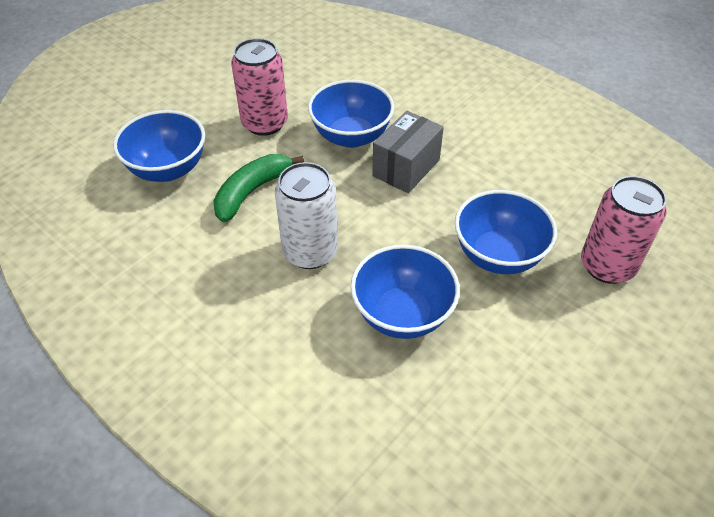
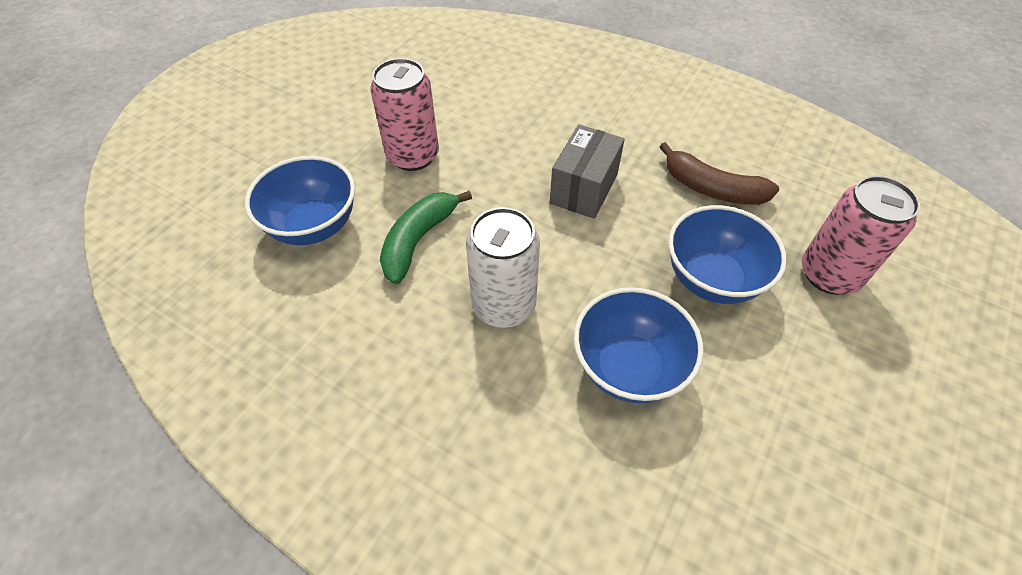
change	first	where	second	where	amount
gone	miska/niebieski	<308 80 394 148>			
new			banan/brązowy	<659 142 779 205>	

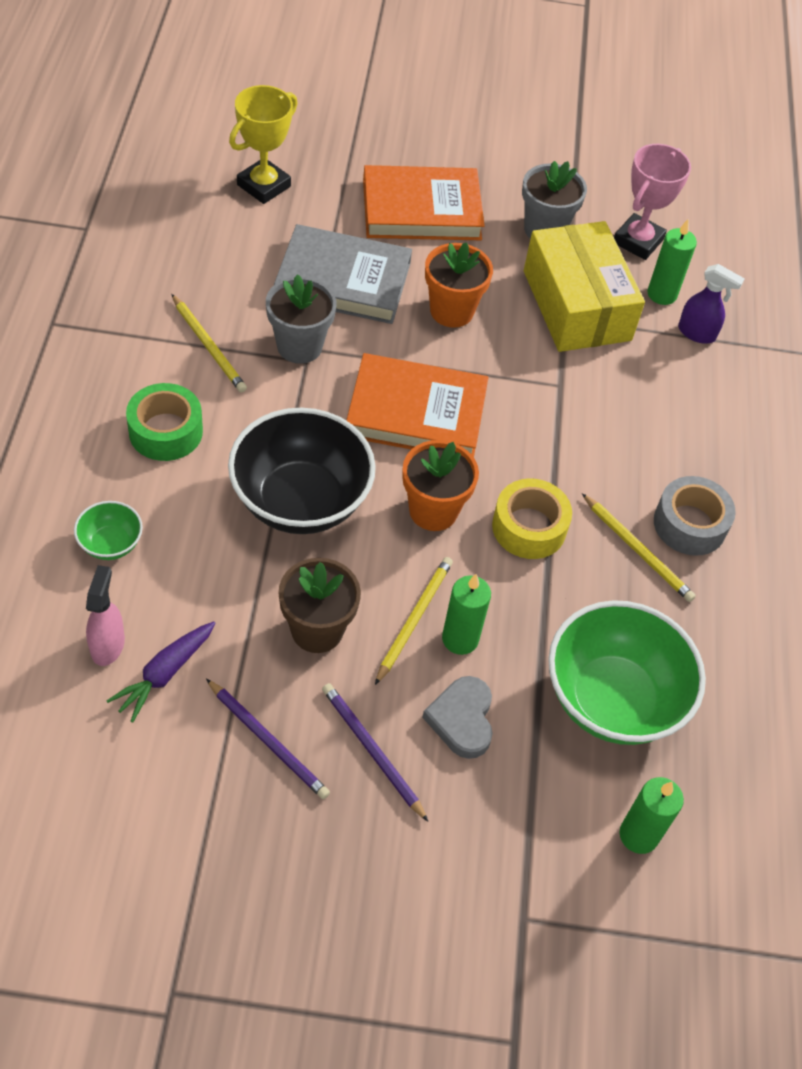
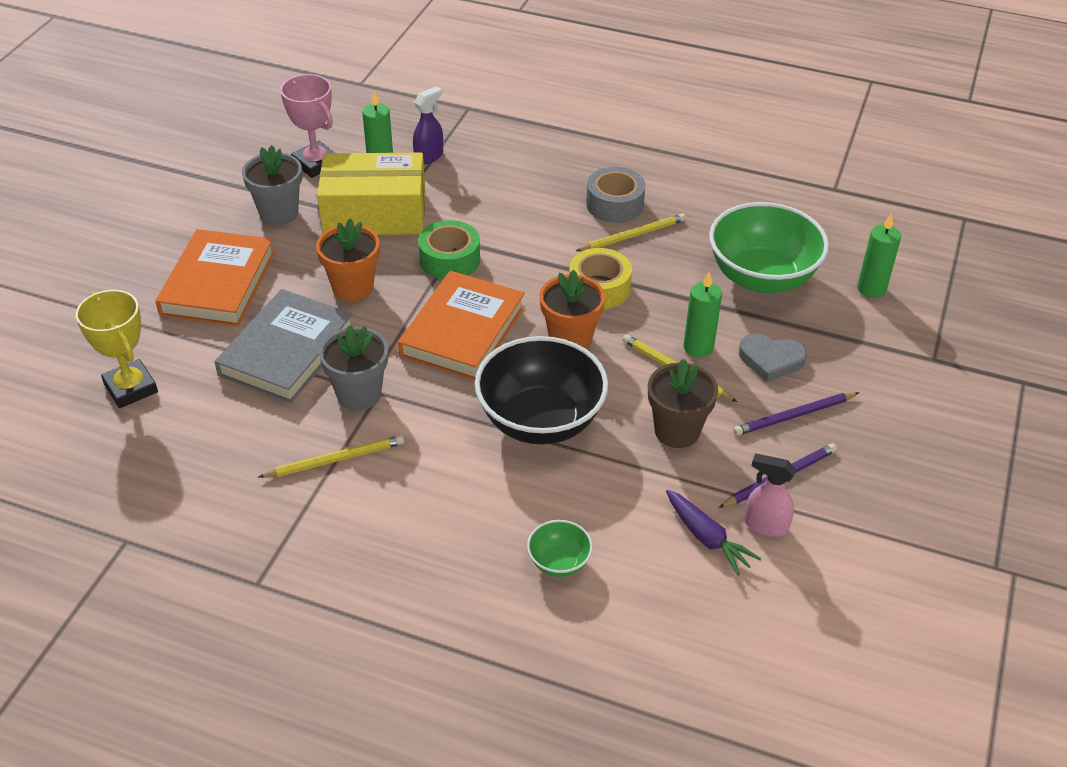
change	first	where	second	where	amount
shifted	taśma klejąca/zielony	<126 383 203 461>		<418 220 480 279>	
shifted	spryskiwacz/różowy	<86 565 125 666>		<745 453 796 537>	

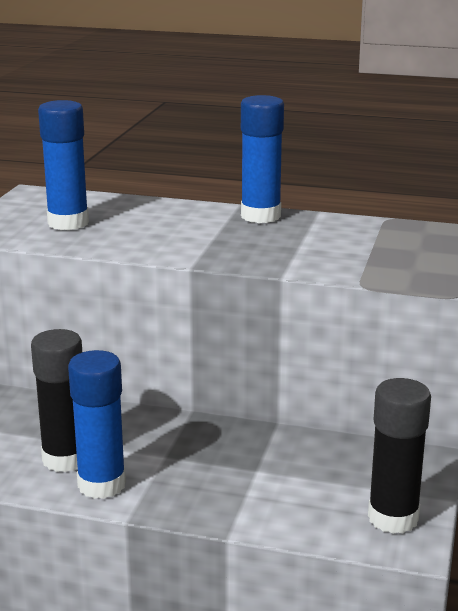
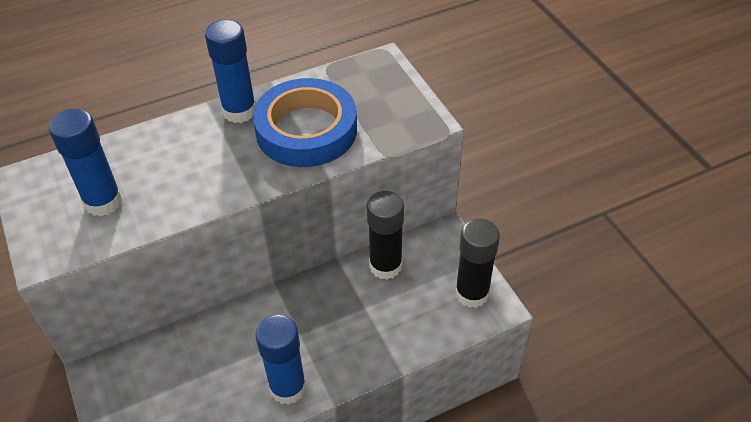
change	first	where	second	where	amount
shifted	klej w sztyfcie/czarny	<31 329 82 472>		<367 191 404 280>	
new			taśma klejąca/niebieski	<253 78 357 167>	

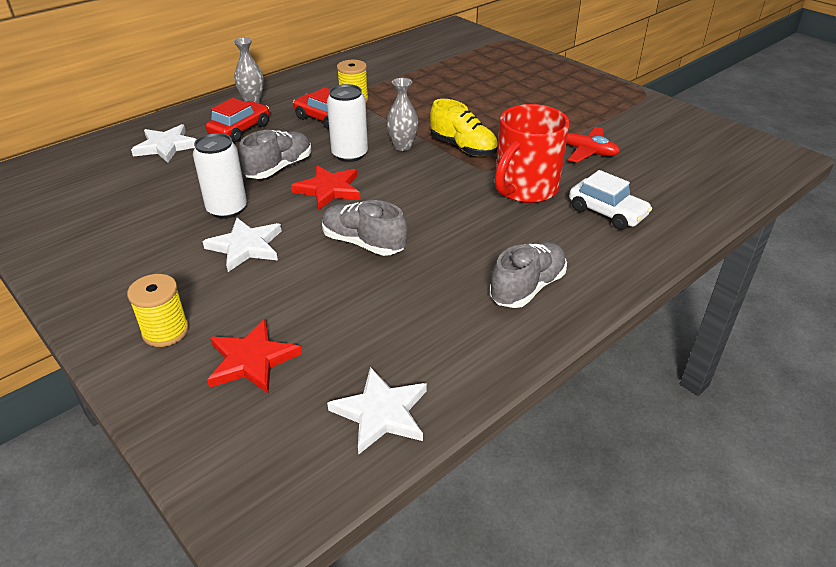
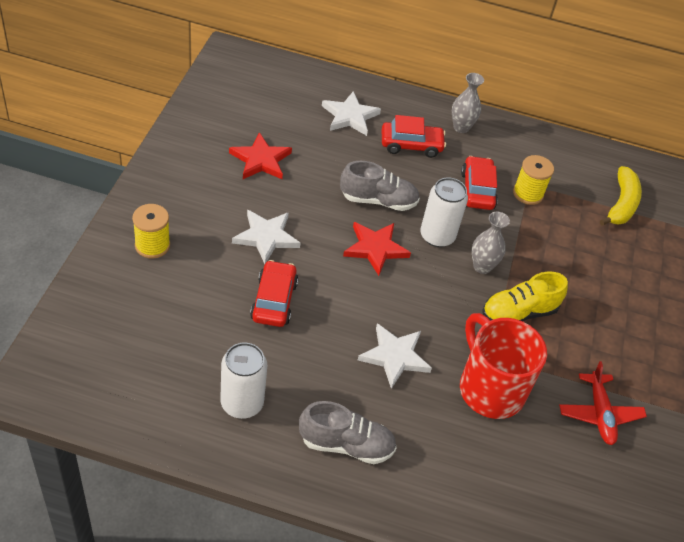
change	first	where	second	where	amount
rotated	but/żółty	<430 99 498 157>		<482 272 568 321>	60 degrees clockwise
rotated	kubek/czerwony	<495 104 569 203>		<460 313 547 419>	60 degrees clockwise
shifted	puszka/biały	<193 133 247 219>		<220 343 267 419>	
gone	samochód/biały	<569 170 652 230>			
gone	but/szary	<322 200 408 256>			
shifted	gwiazda/czerwony	<207 319 302 394>		<229 132 292 179>	
shifted	gwiazda/biały	<327 367 427 455>		<358 323 432 389>	
new			banan/żółty	<600 166 642 226>	
new			samochód/czerwony	<250 260 298 327>	

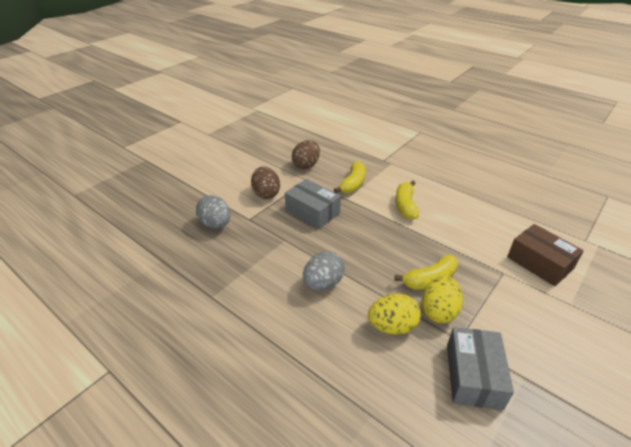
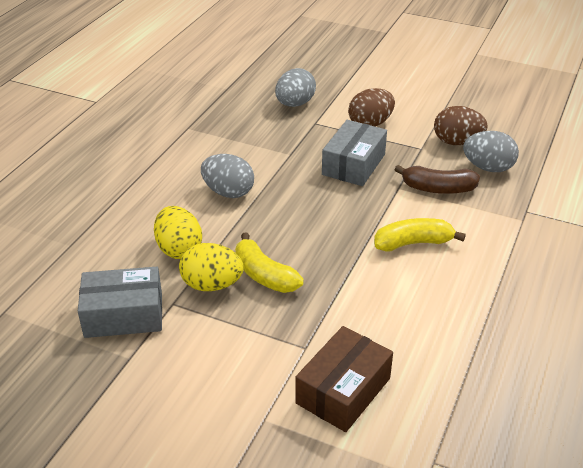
change	first	where	second	where	amount
repainted	banan/żółty	<334 161 366 193>	banan/brązowy	<395 165 480 194>	
new			jajko/szary	<463 131 519 172>	

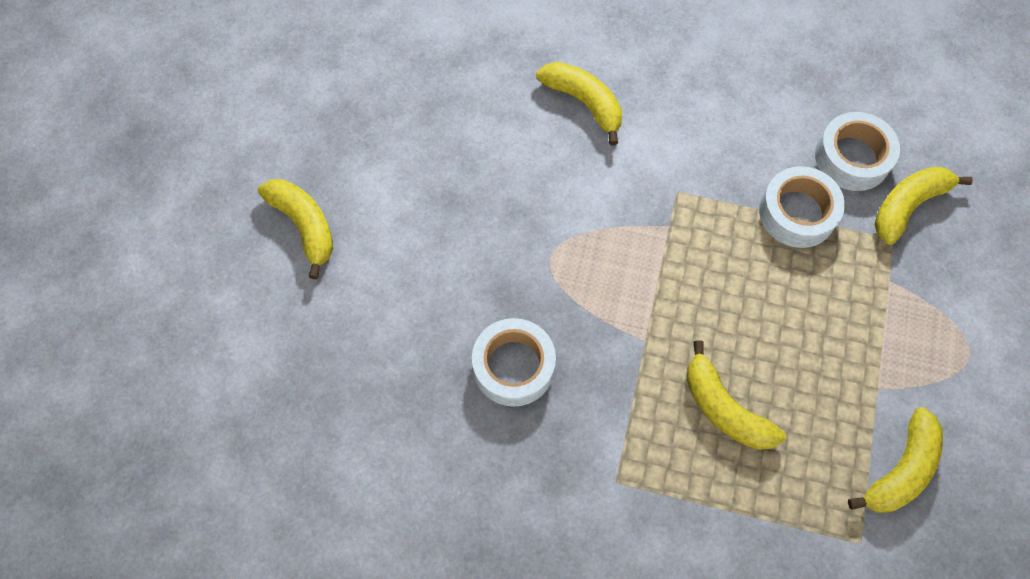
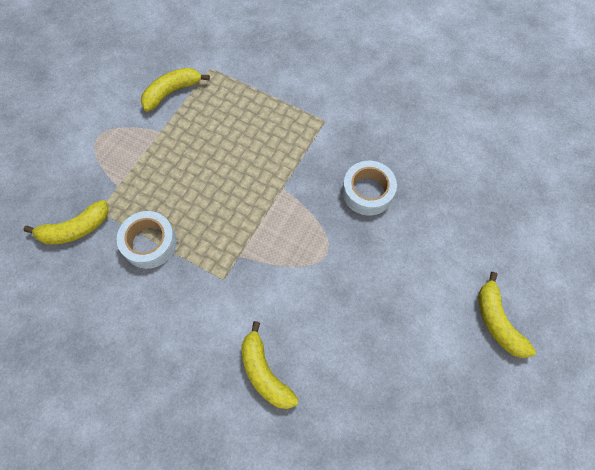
change	first	where	second	where	amount
gone	taśma klejąca/biały	<815 112 900 191>			
gone	banan/żółty	<687 340 786 450>			

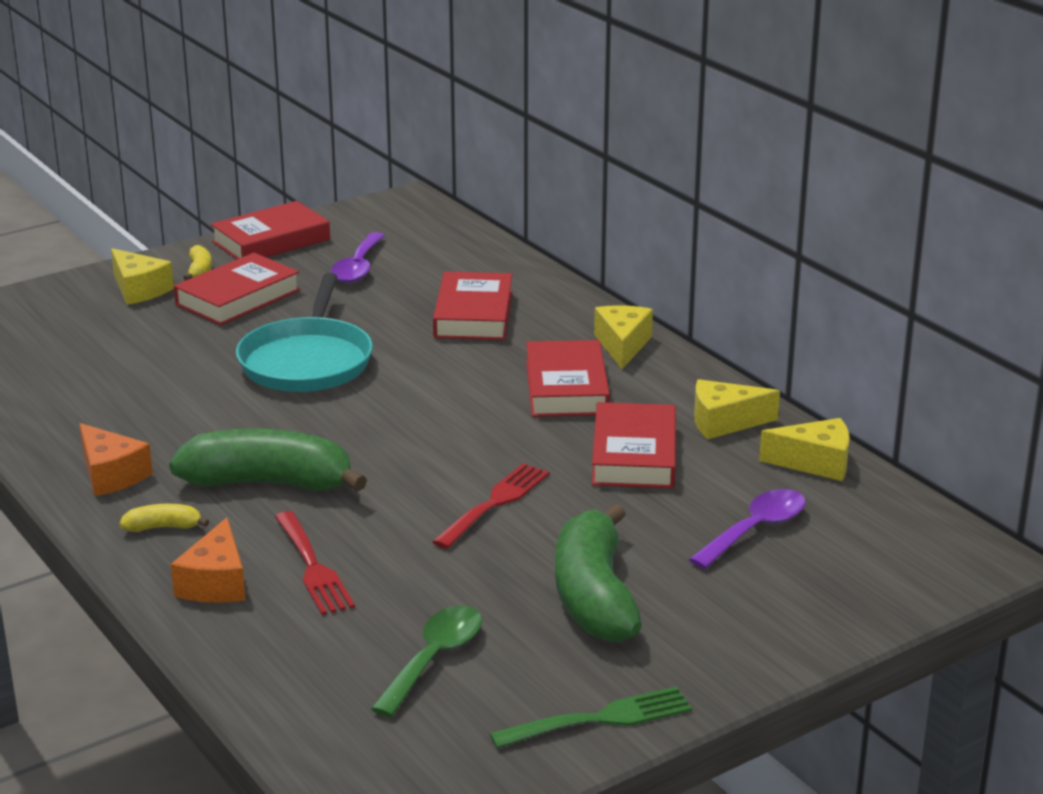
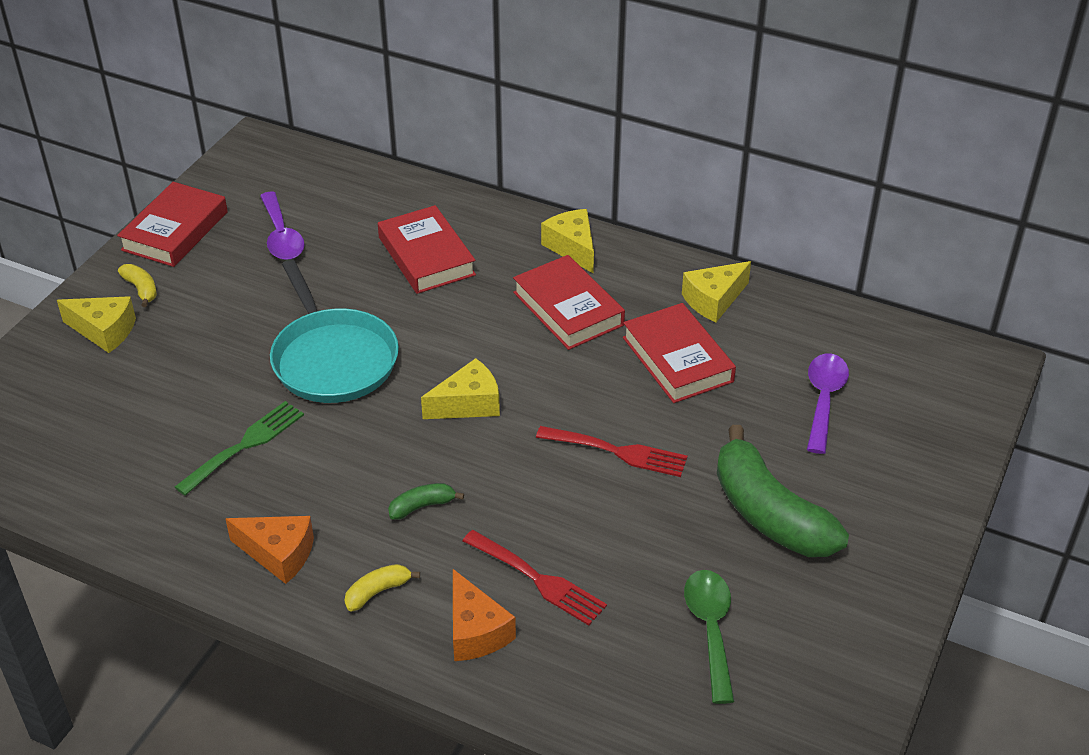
change	first	where	second	where	amount
gone	książka/czerwony	<174 253 300 325>			
shifted	ser/żółty	<759 418 850 481>		<421 358 500 419>	
scaled	banan/zielony	<169 428 367 492>		<388 483 464 520>	x0.43
rotated	widelec/czerwony	<432 463 550 549>		<536 426 688 477>	105 degrees clockwise
shifted	widelec/zielony	<490 686 692 748>		<175 401 304 495>	

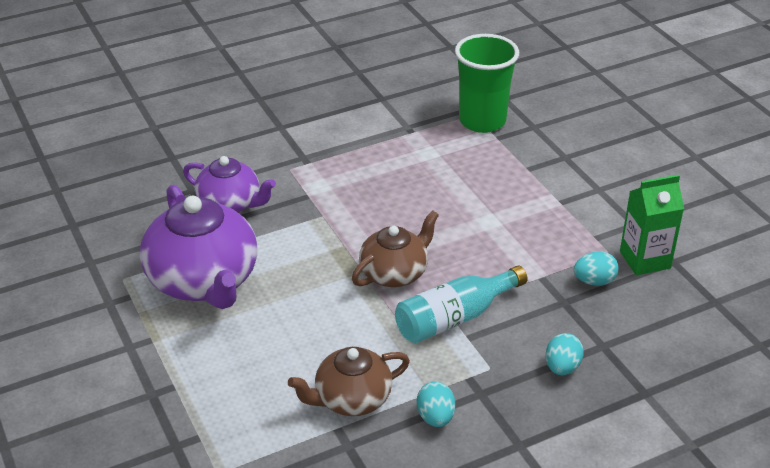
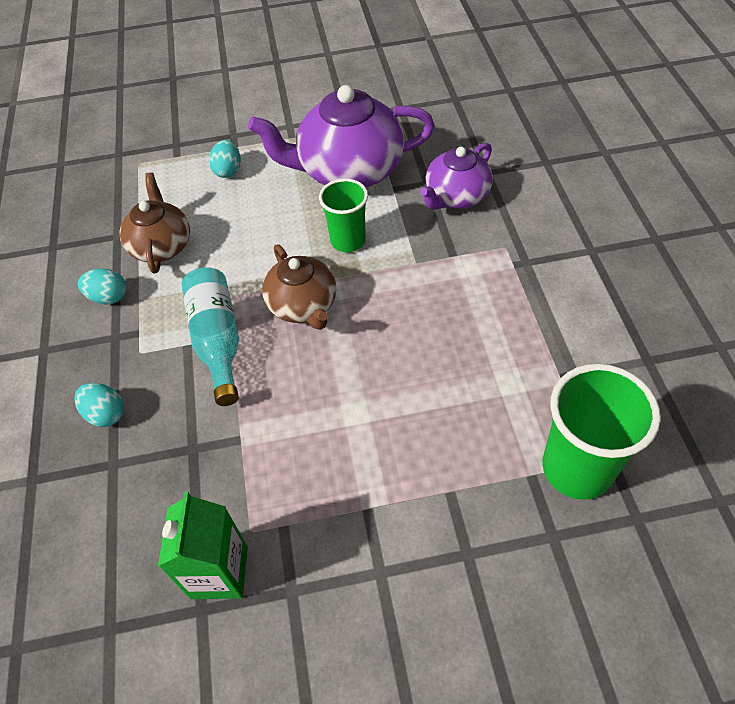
change	first	where	second	where	amount
shifted	jajko/turkusowy	<574 251 619 286>		<209 140 241 178>	
new			szklanka/zielony	<319 179 368 252>	

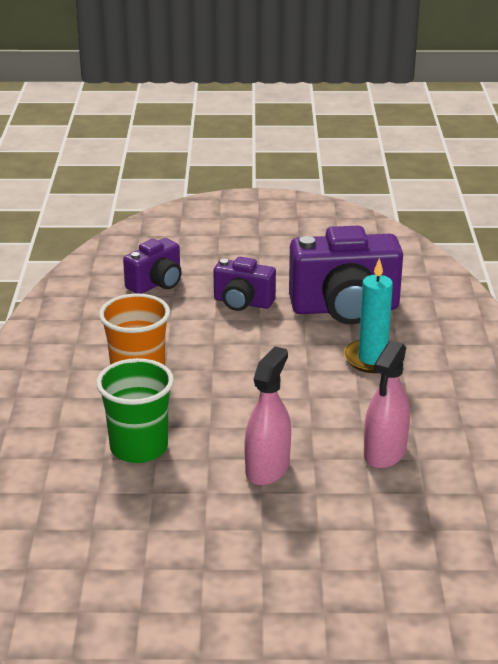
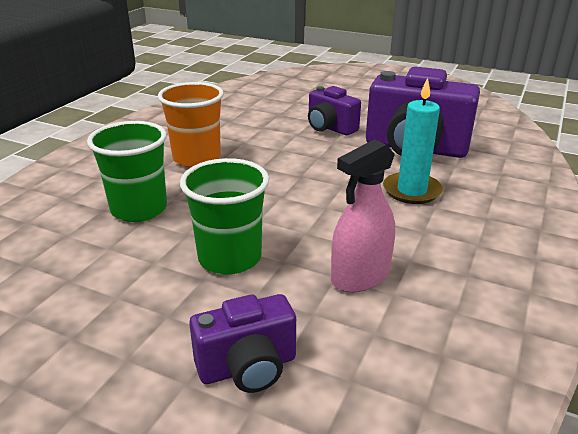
change	first	where	second	where	amount
shifted	aparat fotograficzny/fioletowy	<123 238 182 294>		<189 294 296 393>	
swapped	spryskiwacz/różowy	<244 346 291 486>	szklanka/zielony	<180 158 269 275>	

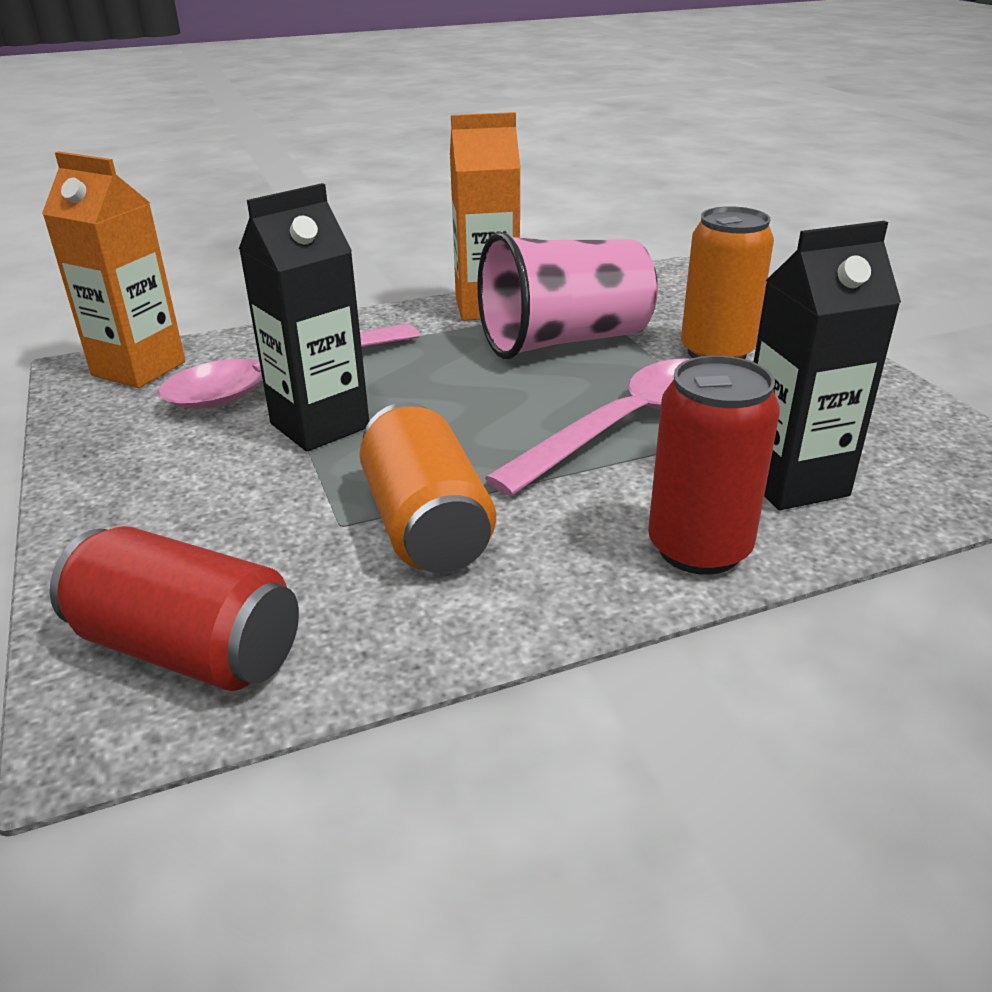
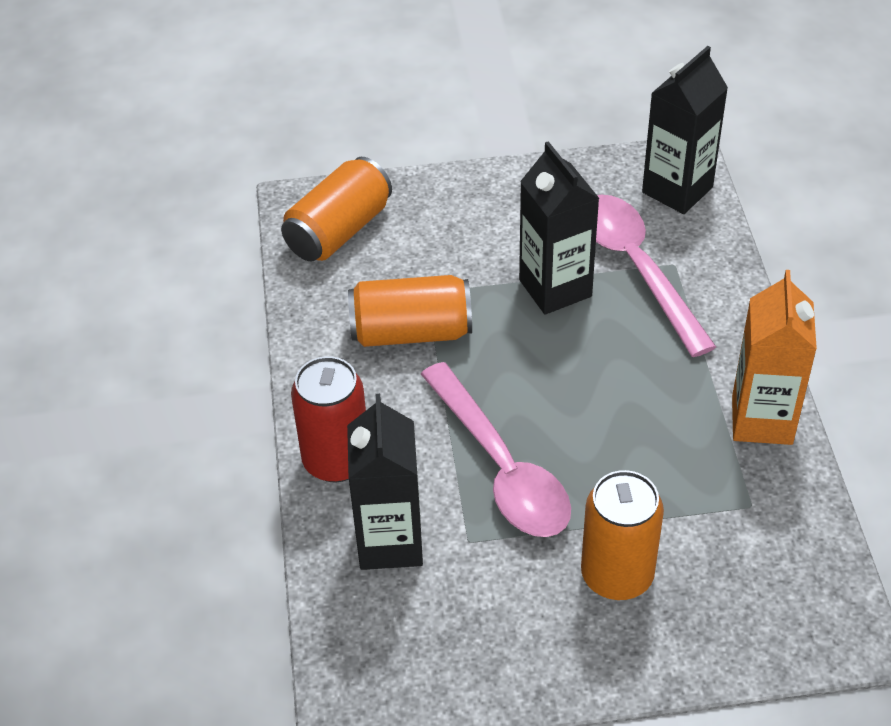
change	first	where	second	where	amount
repainted	karton mleka/pomarańczowy	<42 151 185 388>	karton mleka/czarny	<642 46 728 214>	
gone	szklanka/różowy	<477 232 658 359>			
repainted	puszka/czerwony	<50 526 299 691>	puszka/pomarańczowy	<281 157 392 262>	

